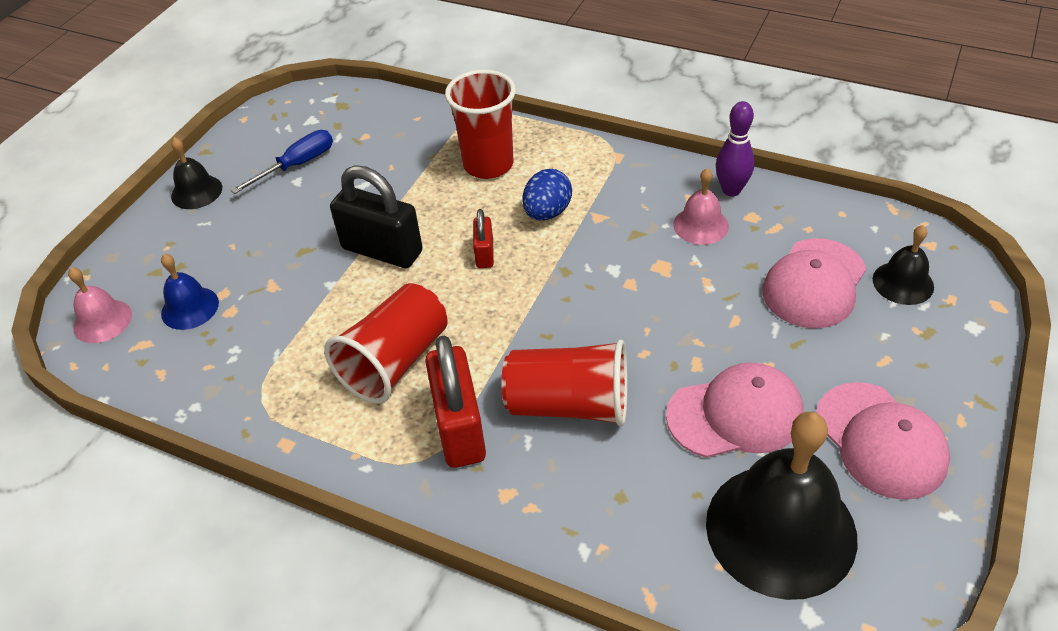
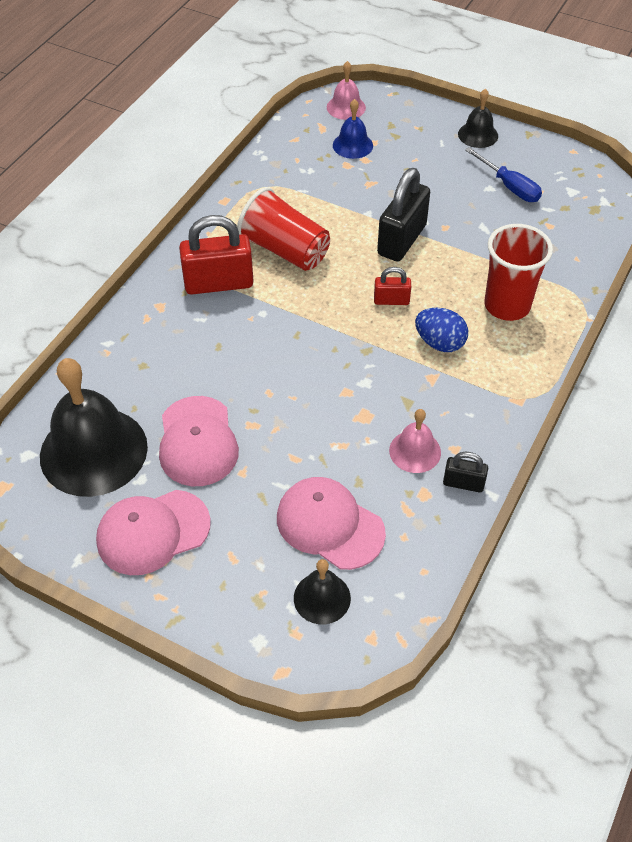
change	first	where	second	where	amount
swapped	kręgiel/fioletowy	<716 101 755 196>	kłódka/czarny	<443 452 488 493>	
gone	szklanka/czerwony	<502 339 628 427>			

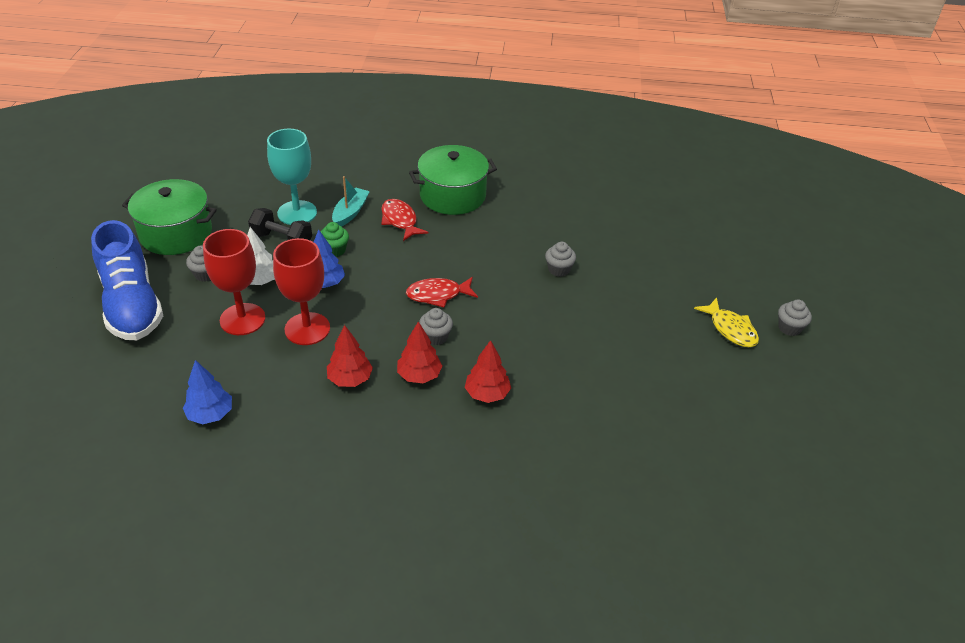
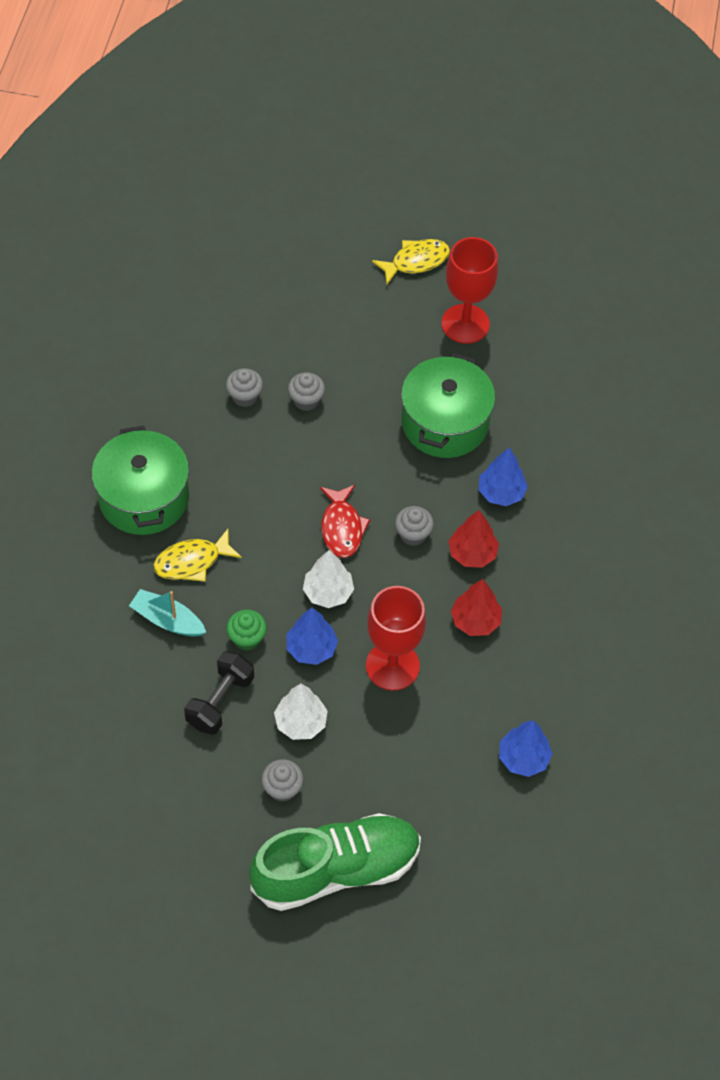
change	first	where	second	where	amount
gone	kielich/turkusowy	<267 129 317 225>			
shifted	garnek/zielony	<122 179 217 255>		<401 353 495 458>	
repainted	ryba/czerwony	<381 199 428 241>	ryba/żółty	<153 529 242 581>	
repainted	but/niebieski	<91 220 163 340>	but/zielony	<249 813 421 911>	
shifted	kielich/czerwony	<203 229 265 335>		<442 237 498 344>	
shifted	muffinka/szary	<778 300 812 336>		<226 368 263 407>	
repainted	drzewko/czerwony	<465 340 511 403>	drzewko/niebieski	<479 448 528 506>	
new			drzewko/biały	<303 550 354 608>	

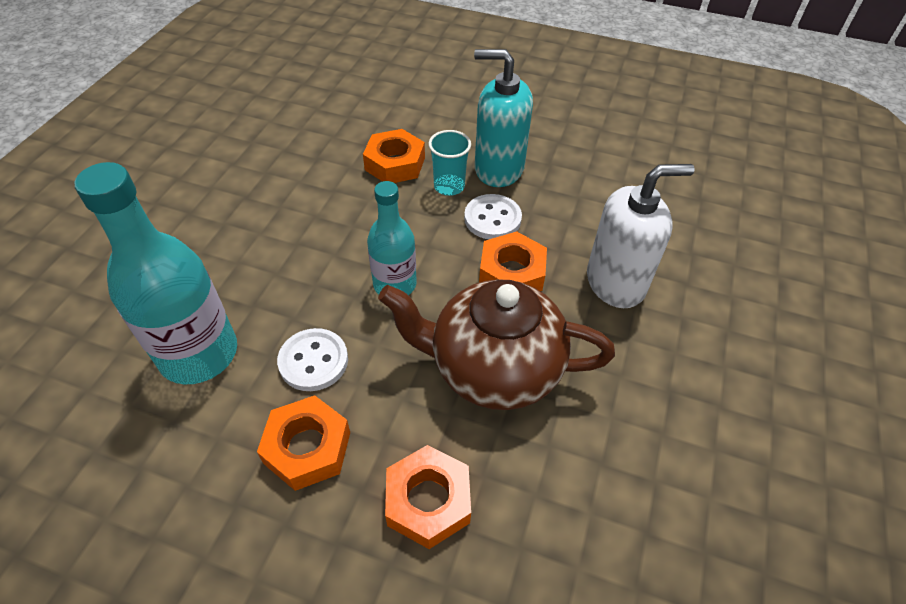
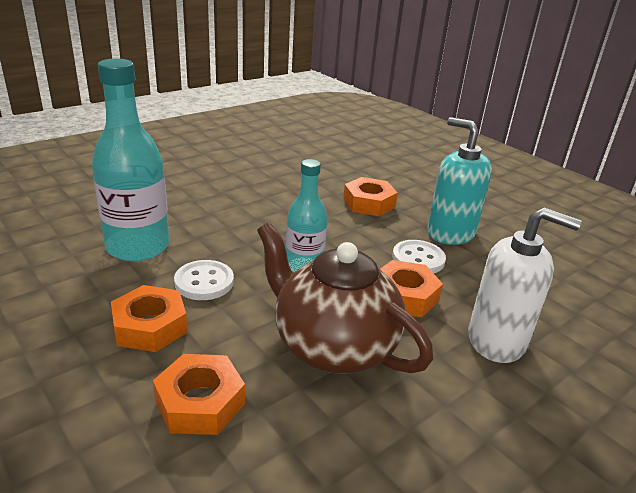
change	first	where	second	where	amount
gone	szklanka/turkusowy	<429 130 471 196>			

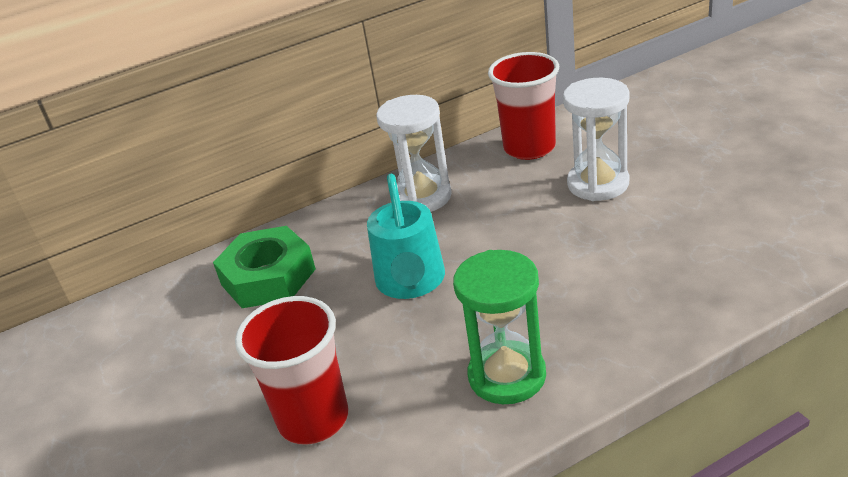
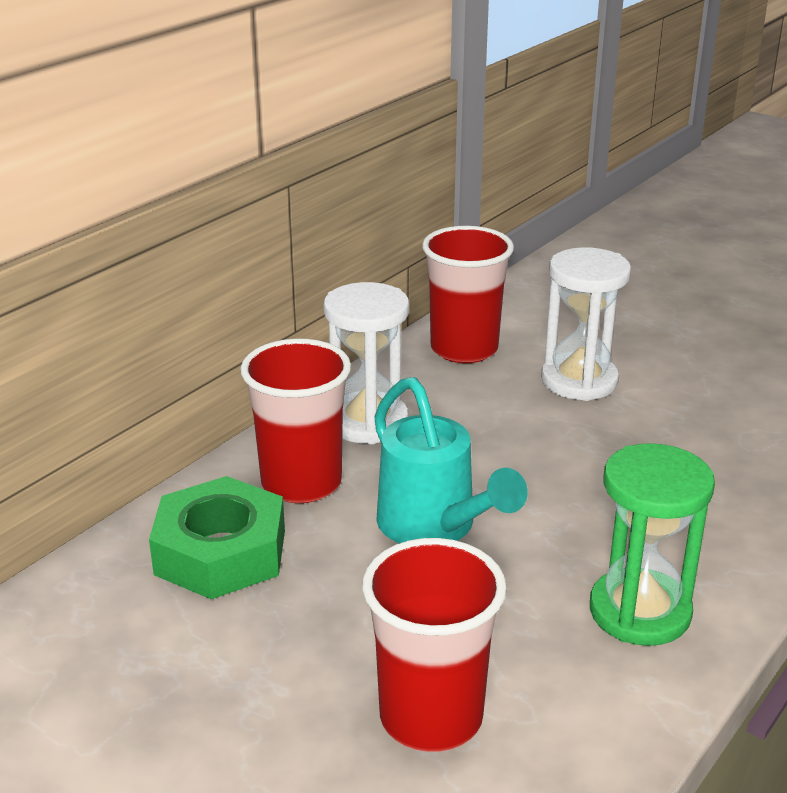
change	first	where	second	where	amount
new			szklanka/czerwony	<240 338 351 503>	

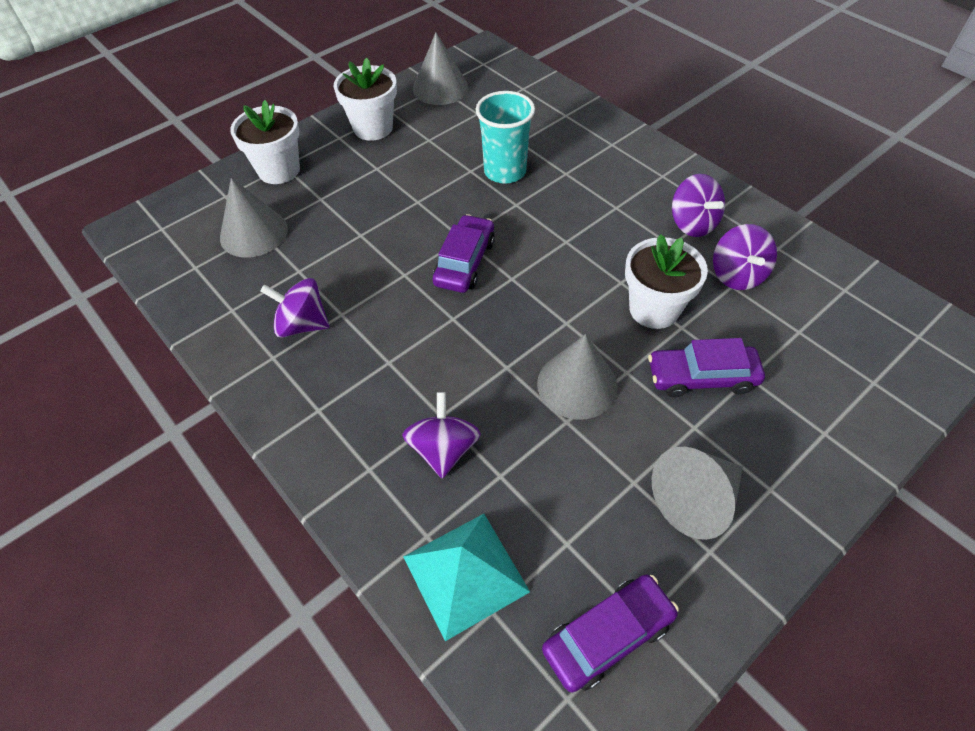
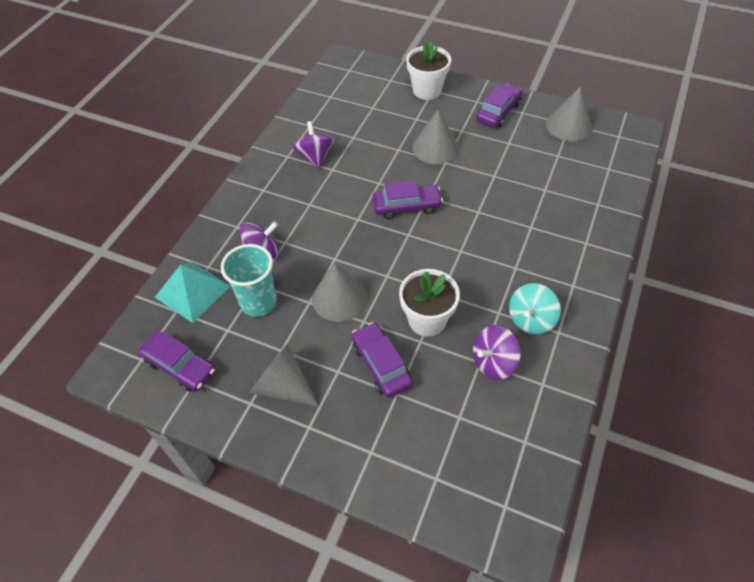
change	first	where	second	where	amount
swapped	doniczka/biały	<333 58 397 141>	samochód/fioletowy	<476 84 523 128>	
shifted	szklanka/turkusowy	<476 91 535 184>		<221 244 277 317>	
repainted	bączek/fioletowy	<672 174 725 237>	bączek/turkusowy	<509 283 561 334>	
shifted	stożek/szary	<220 178 288 258>		<413 109 459 164>	

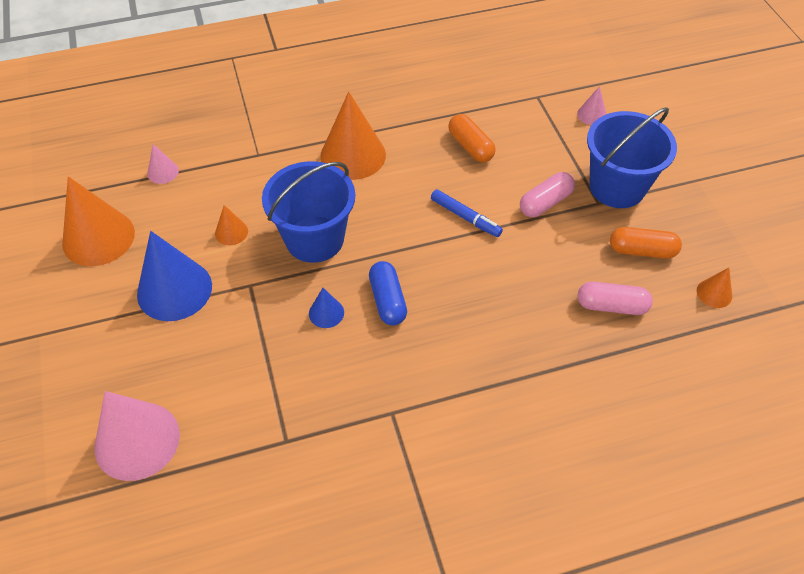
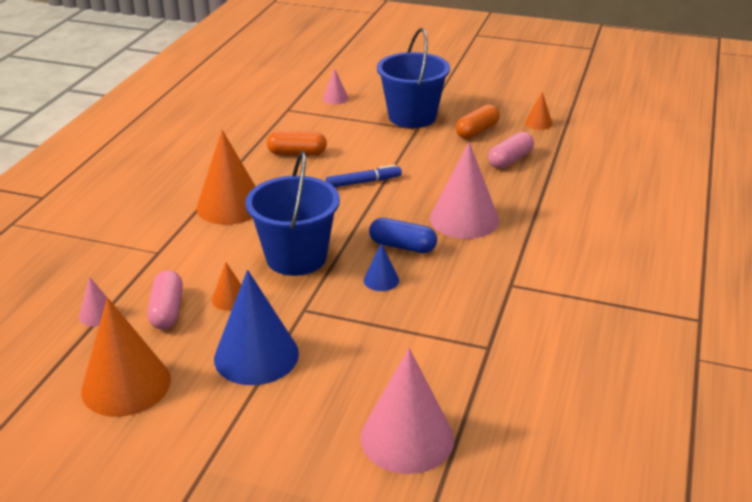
change	first	where	second	where	amount
shifted	kapsułka/różowy	<520 172 575 217>		<147 270 183 329>	
new			stożek/różowy	<430 142 499 239>	

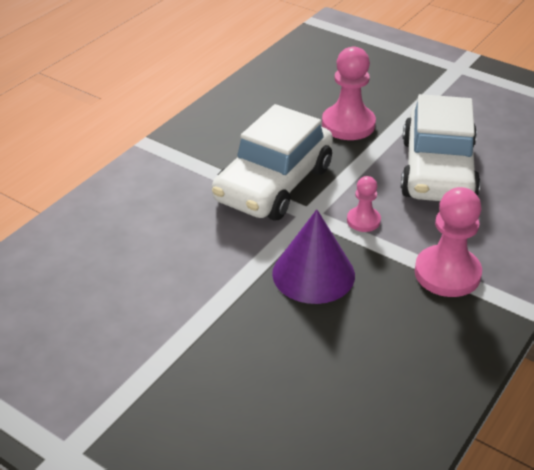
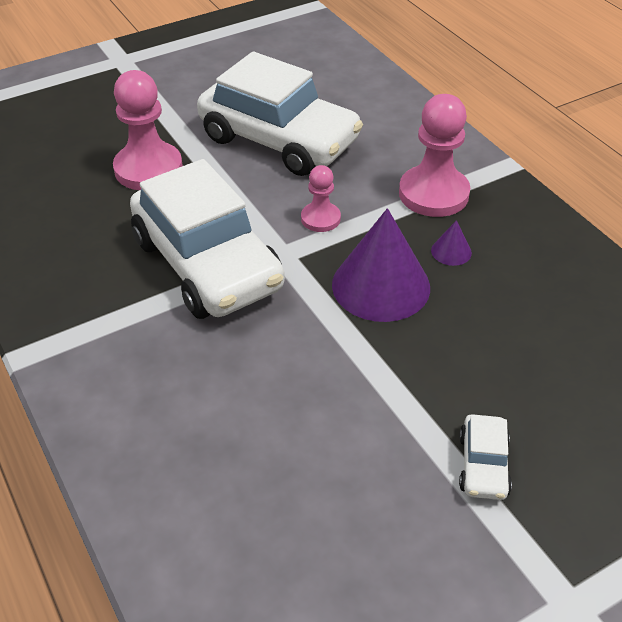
change	first	where	second	where	amount
new			stożek/fioletowy	<431 220 472 266>	
new			samochód/biały	<459 414 512 500>	

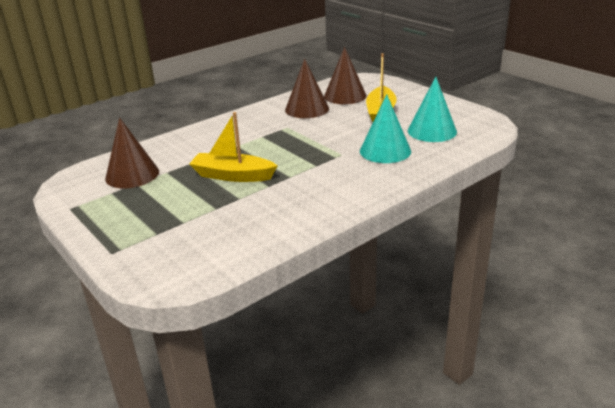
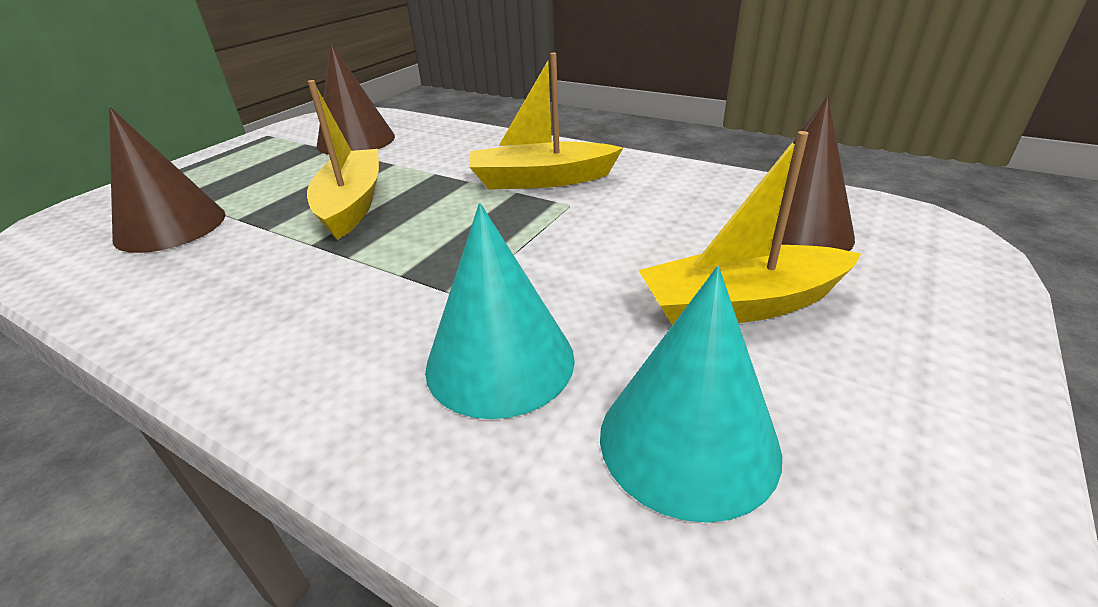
change	first	where	second	where	amount
shifted	stożek/brązowy	<285 59 329 118>		<109 107 225 253>	
new			łódka/żółty	<469 53 623 189>	

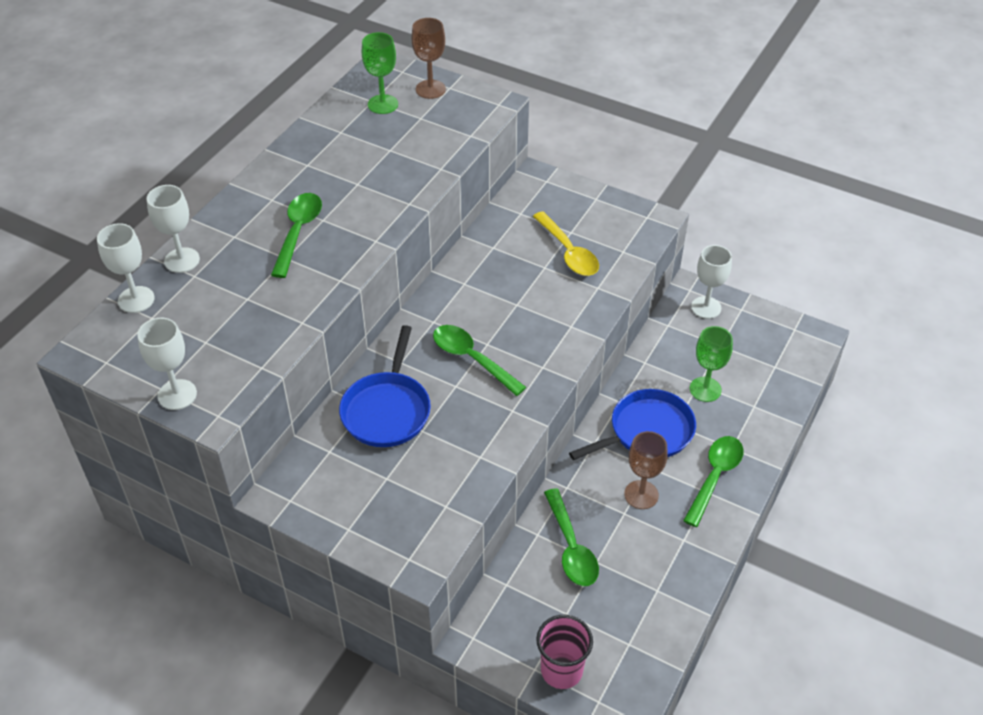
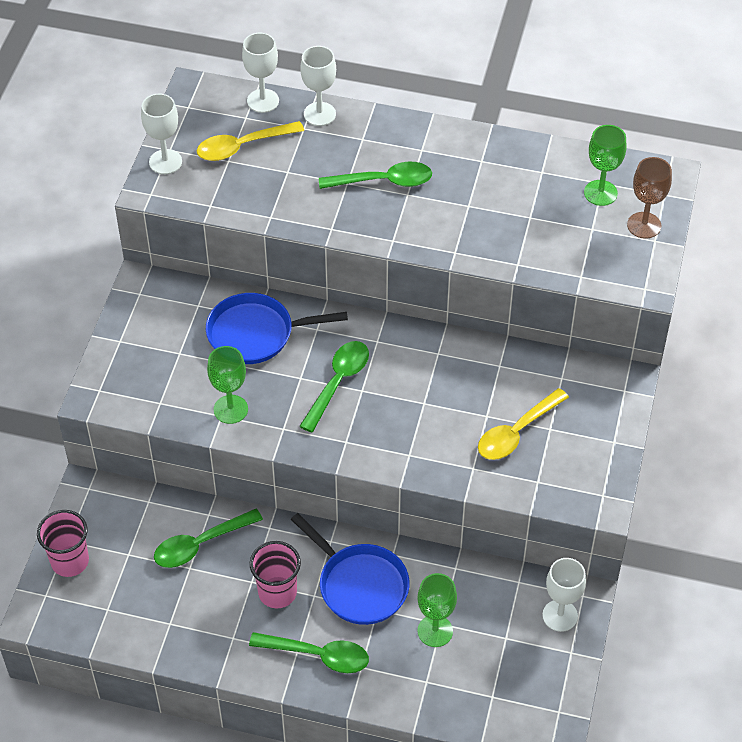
change	first	where	second	where	amount
swapped	kielich/brązowy	<624 431 668 509>	szklanka/różowy	<250 541 301 608>	
new			łyżka/żółty	<197 121 304 161>	
new			kielich/zielony	<207 346 248 424>	

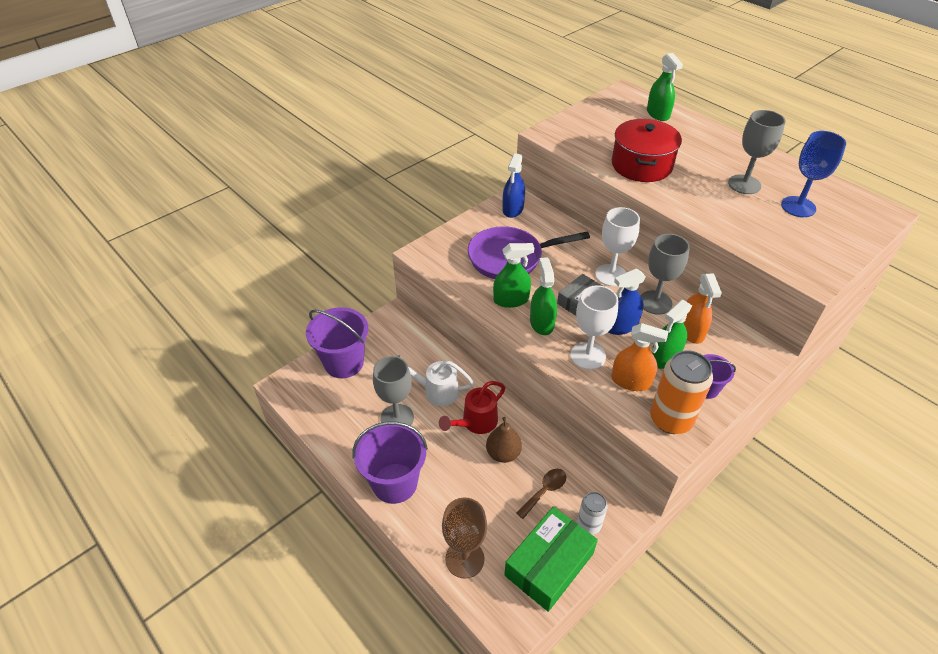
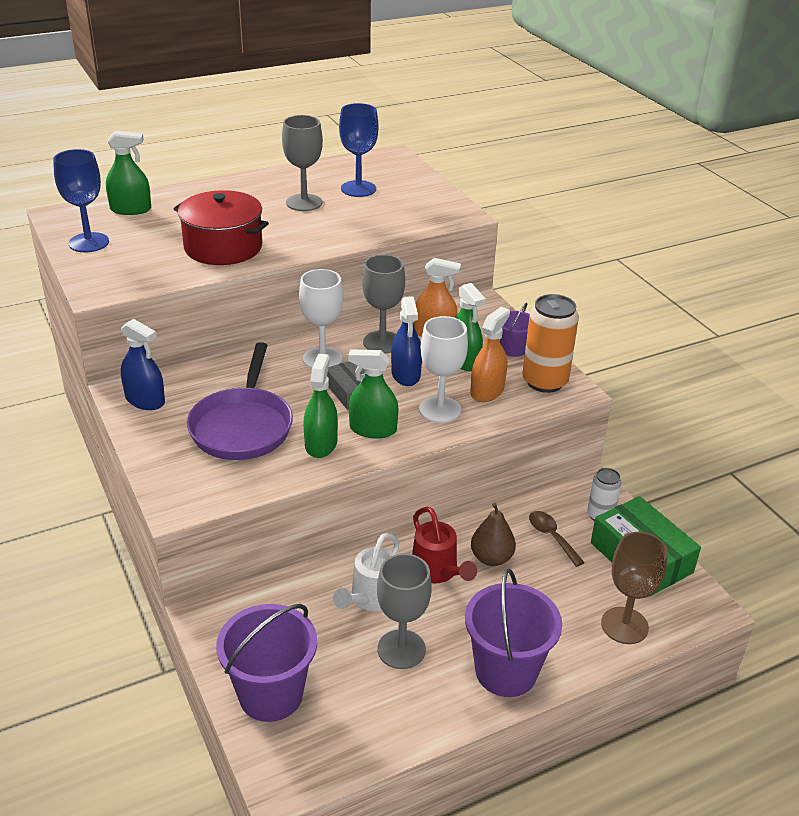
change	first	where	second	where	amount
new			kielich/niebieski	<53 149 109 252>	

